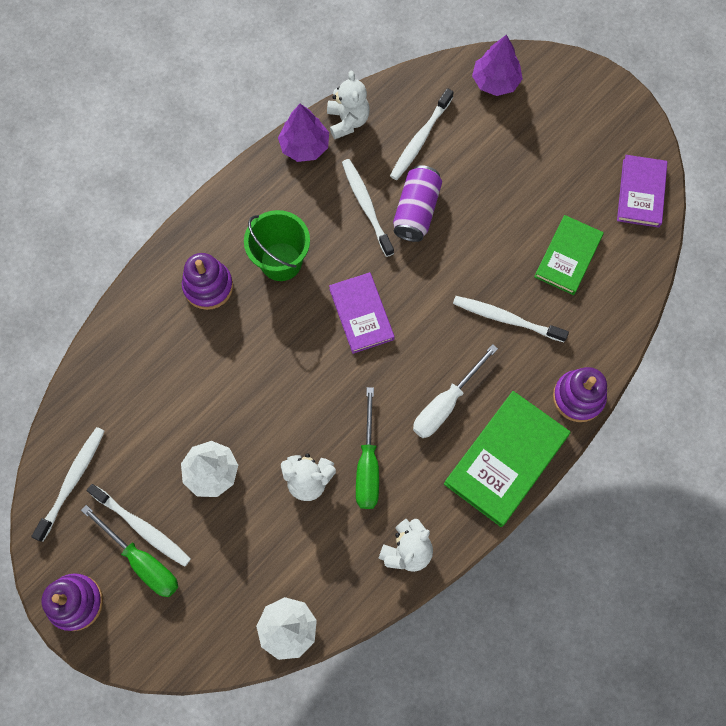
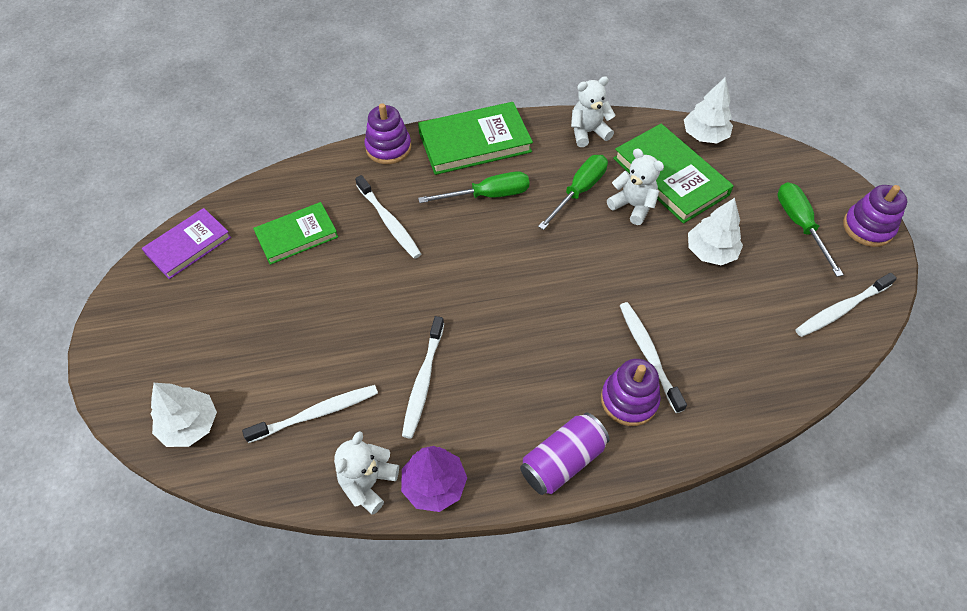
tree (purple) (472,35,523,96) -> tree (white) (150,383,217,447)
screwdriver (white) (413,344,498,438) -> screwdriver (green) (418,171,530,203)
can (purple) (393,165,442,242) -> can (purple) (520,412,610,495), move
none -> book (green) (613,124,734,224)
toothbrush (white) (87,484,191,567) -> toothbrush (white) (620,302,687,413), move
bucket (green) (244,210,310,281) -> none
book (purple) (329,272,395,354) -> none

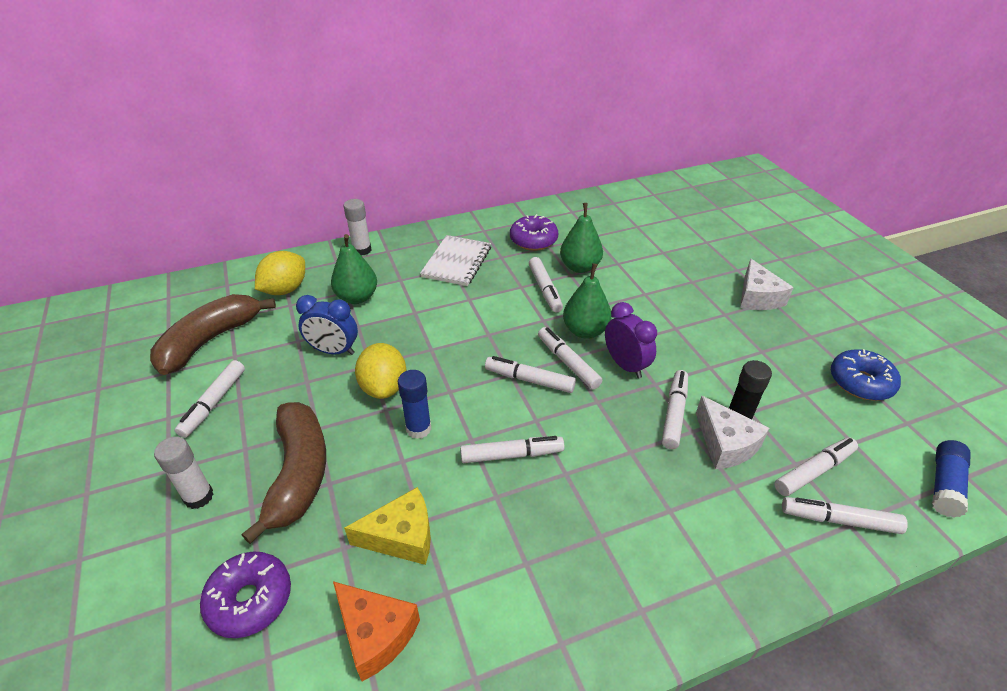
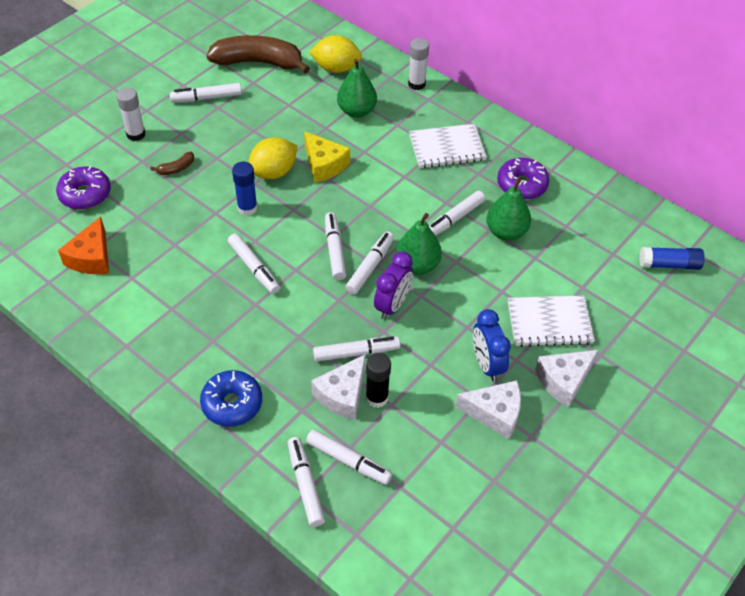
banana (brown) (242,402,326,544) -> banana (brown) (151,152,194,175), x0.40
donut (blue) (831,349,901,401) -> donut (blue) (200,370,262,427), move
cheese (yellow) (344,487,431,565) -> cheese (yellow) (304,131,350,183), move
none -> cheese (white) (455,380,521,439)
clock (blue) (296,295,358,355) -> clock (blue) (473,309,511,381), move
none -> notebook (white) (508,296,595,347)
glue stick (blue) (932,440,971,517) -> glue stick (blue) (639,247,705,270), move

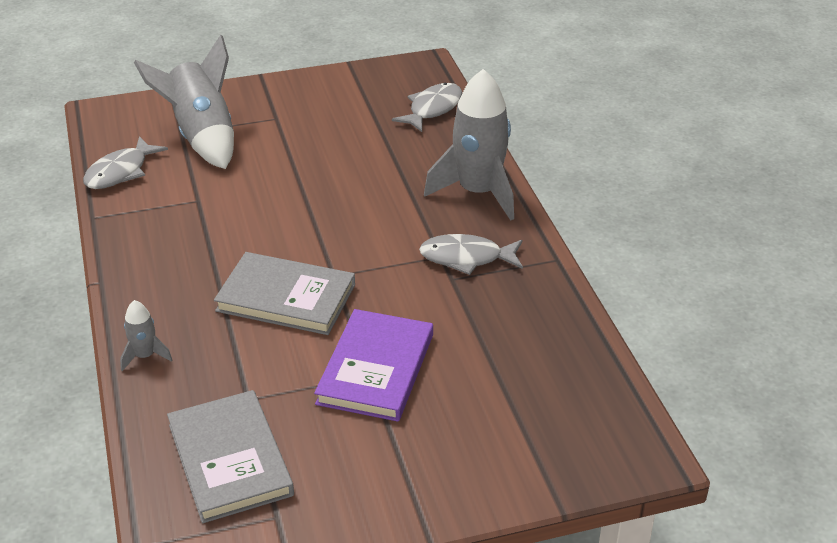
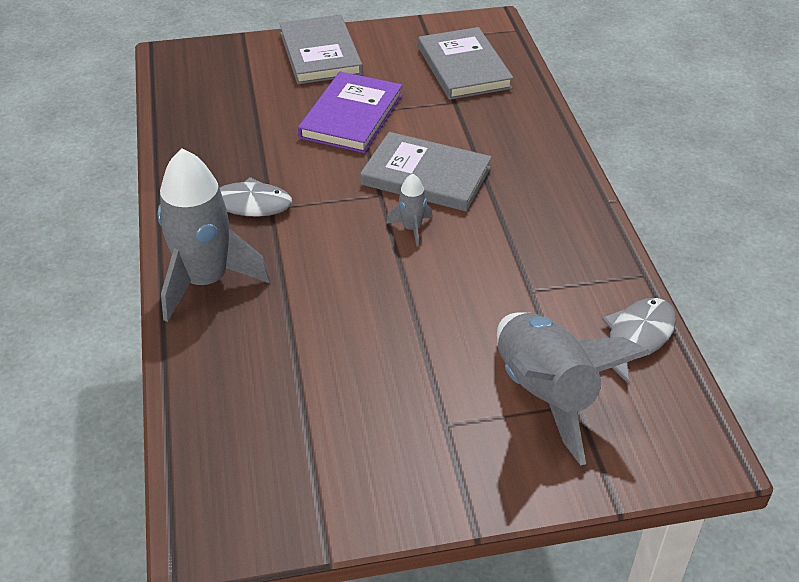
none -> book (grey) (279,15,363,84)
rocket (grey) (120,300,172,371) -> rocket (grey) (386,173,433,247), move
fish (grey) (392,83,462,132) -> none

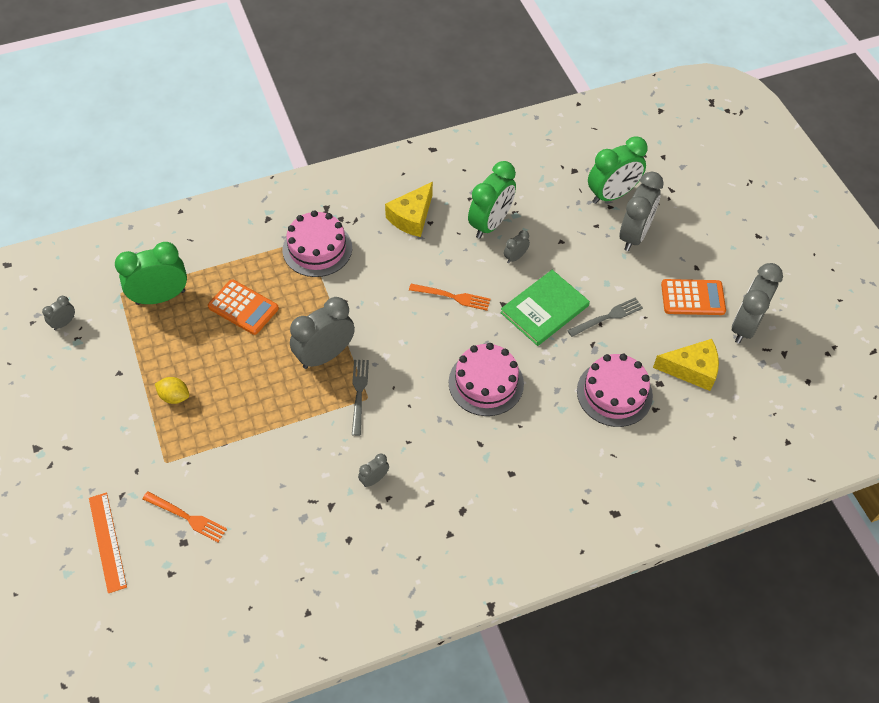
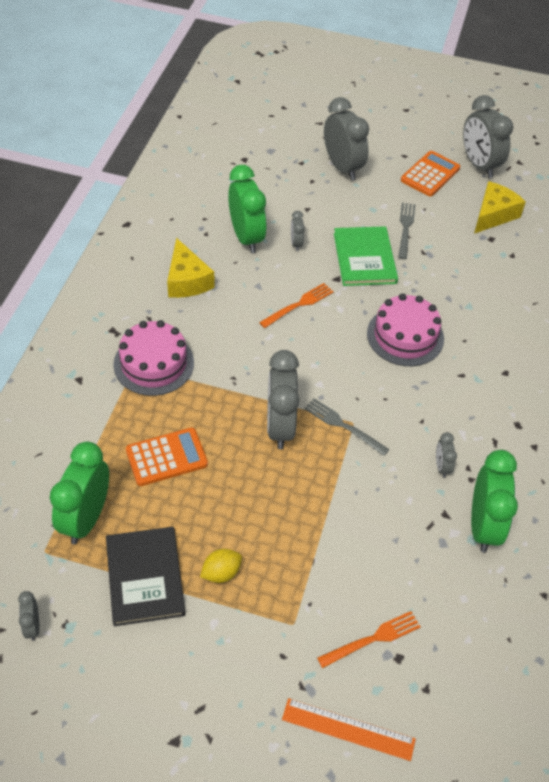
none -> book (black) (106,527,185,626)
clock (green) (588,136,648,204) -> clock (green) (471,450,518,552), move
cake (pink) (577,354,653,427) -> none

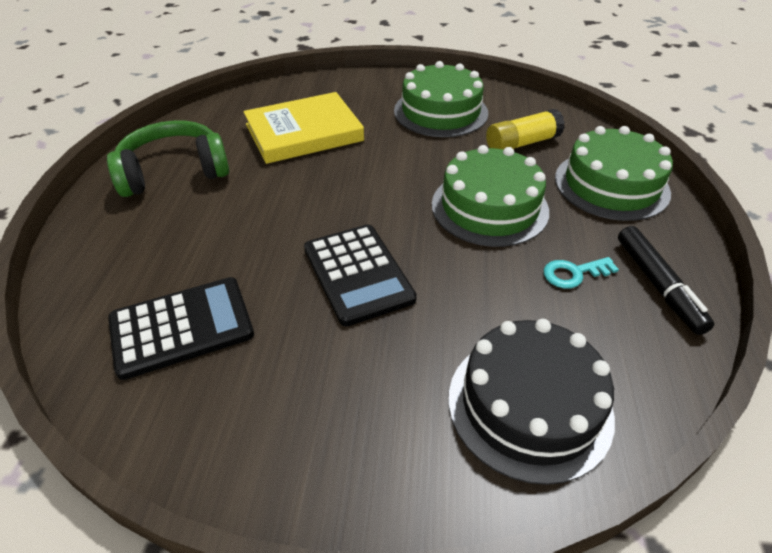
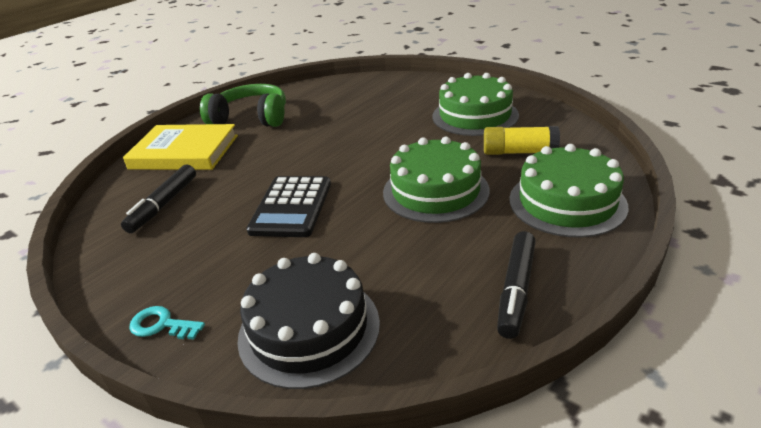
calculator (black) (108,277,254,380) -> marker (black) (121,164,196,233)
book (yellow) (243,92,364,164) -> book (yellow) (123,124,238,170), move
key (turquoise) (544,257,619,289) -> key (turquoise) (129,306,205,340), move

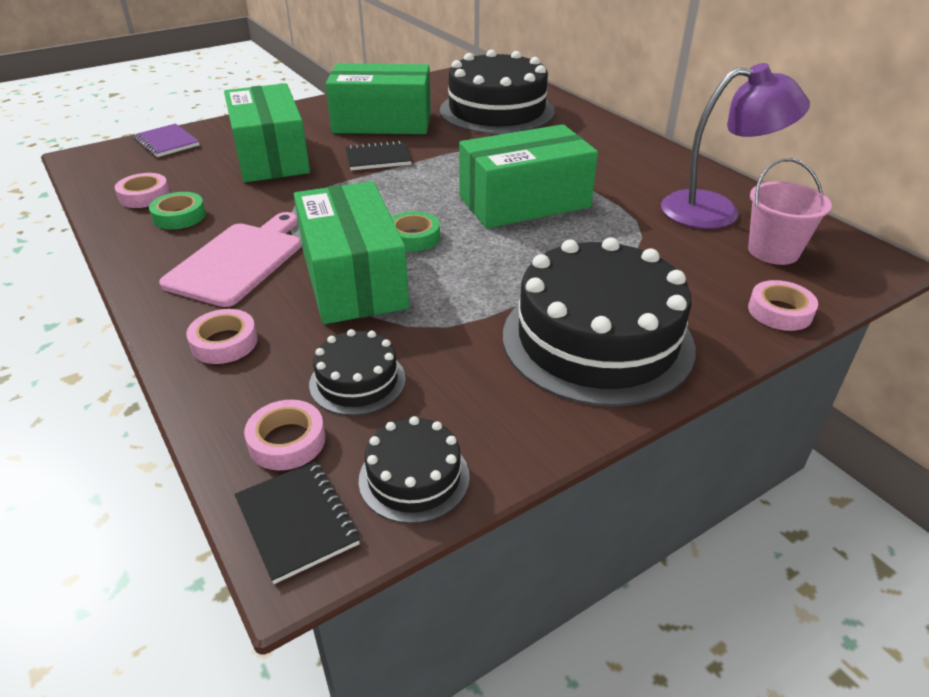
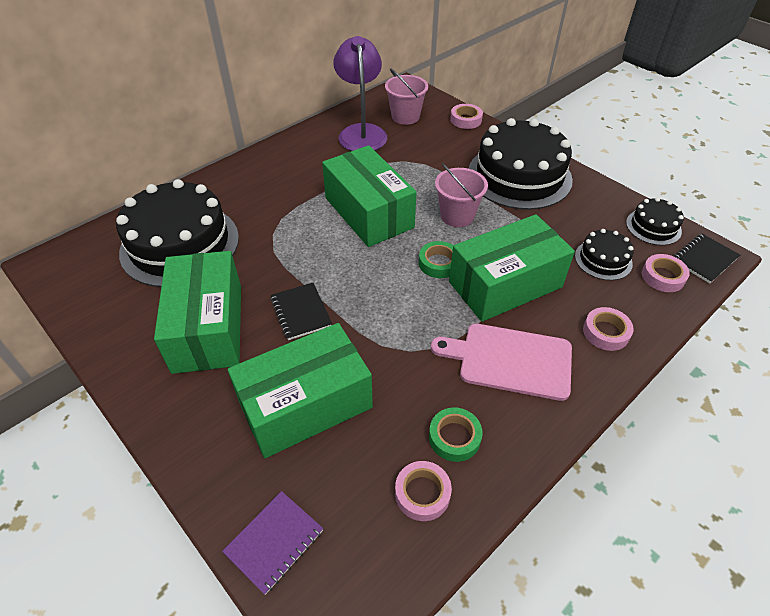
none -> bucket (pink) (435,163,488,227)

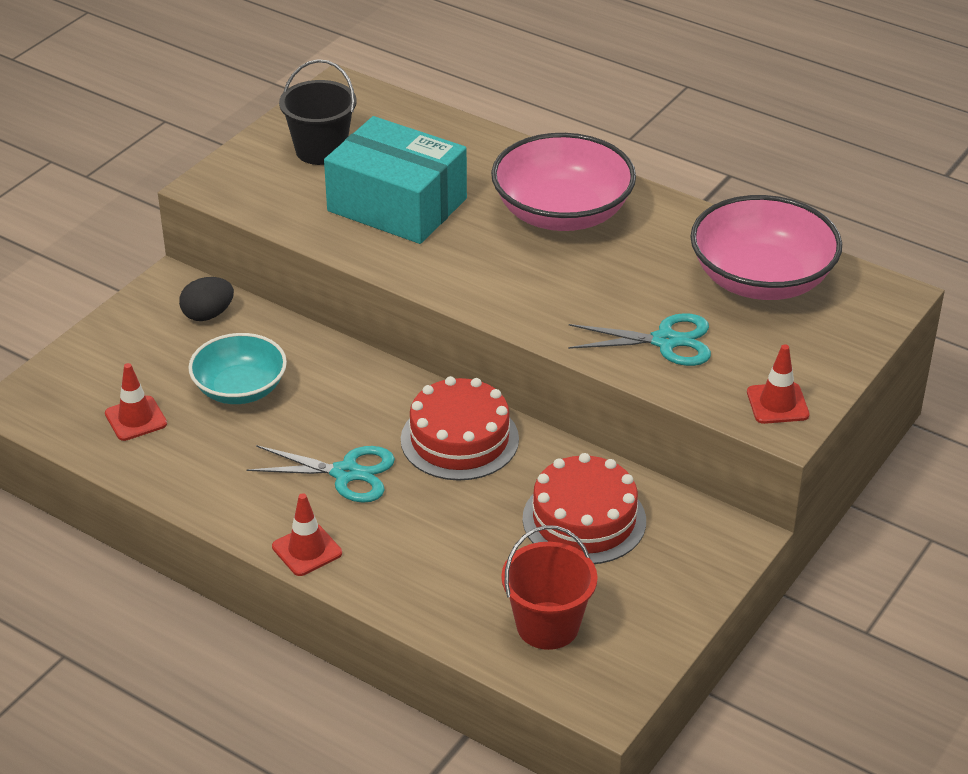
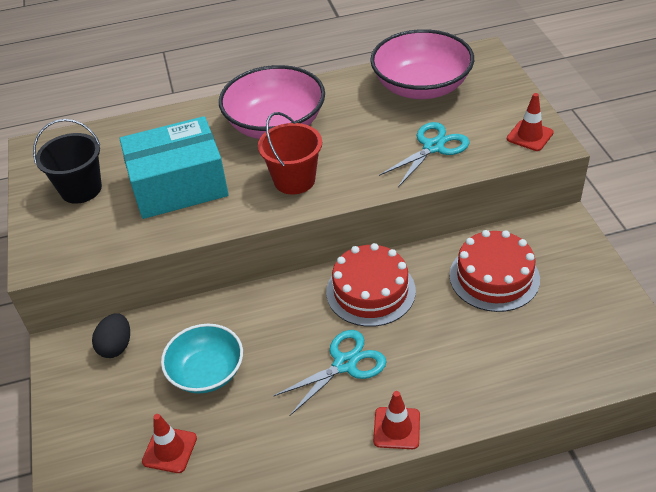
bucket (red) (501,525,598,650) -> bucket (red) (258,112,322,194), move

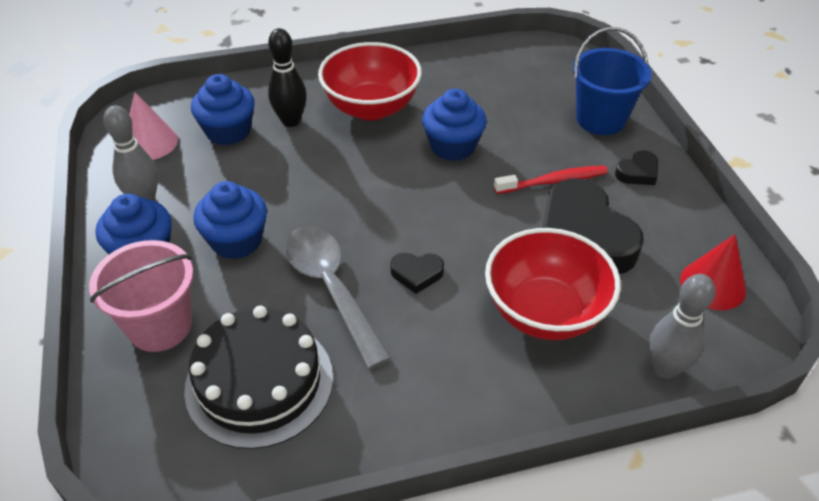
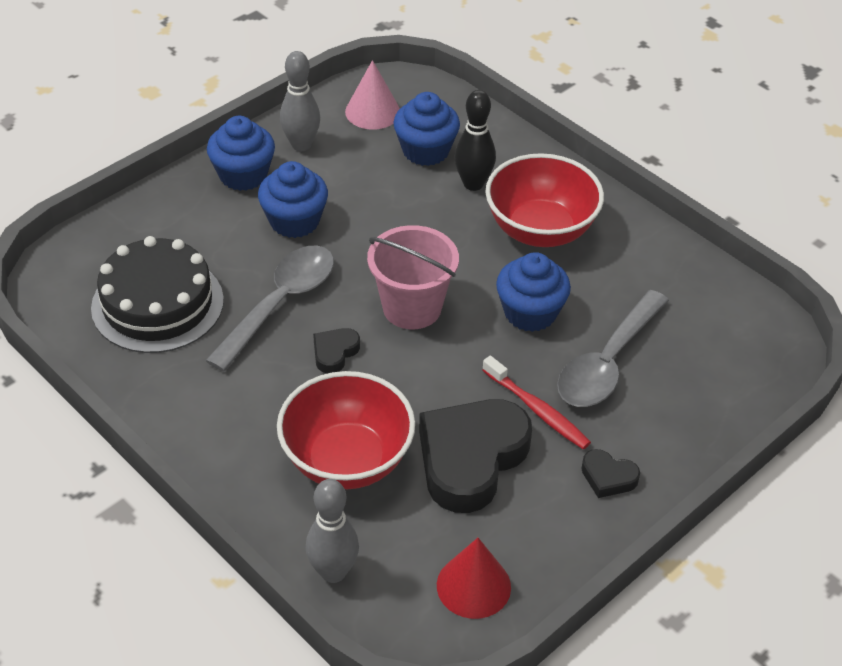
heart (black) (390,253,444,294) -> heart (black) (313,328,360,374), 60 degrees clockwise
bucket (pink) (89,240,193,352) -> bucket (pink) (367,225,459,329), move
none -> spoon (grey) (557,290,669,407)
bucket (blue) (573,27,652,135) -> none

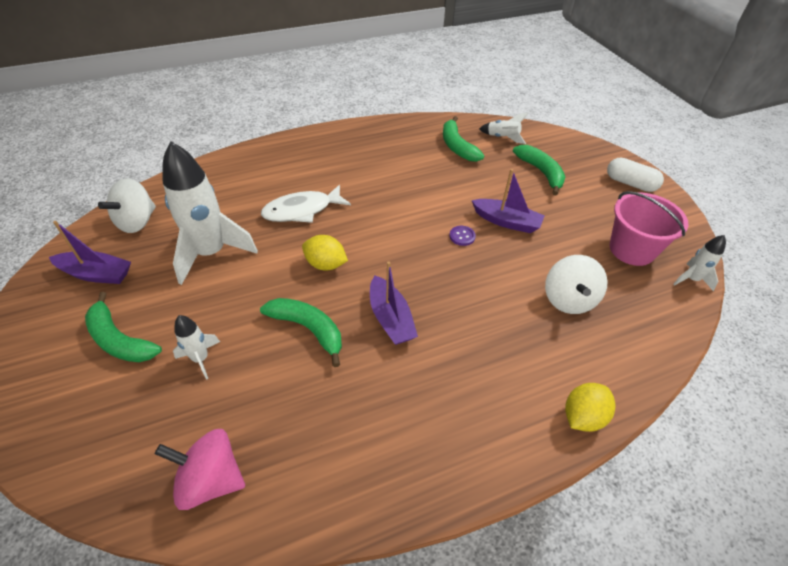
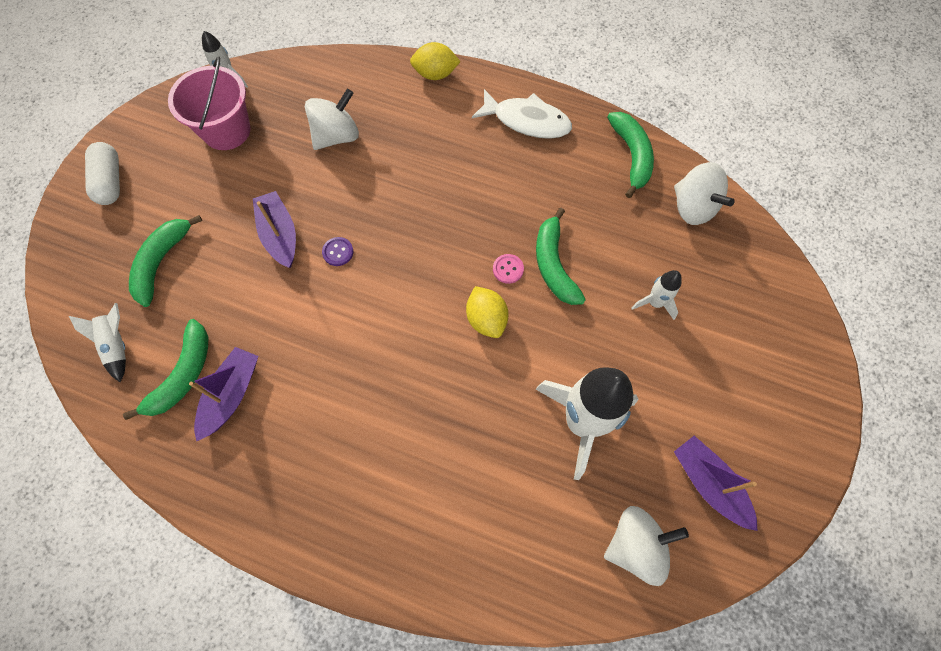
boat (purple) (370,261,418,345) -> boat (purple) (189,347,258,442), move
fish (white) (261,185,351,223) -> fish (white) (472,89,572,139), move
none -> button (pink) (493,254,524,284)
banana (green) (85,292,162,362) -> banana (green) (607,112,654,198), move
spinning top (pink) (155,429,245,510) -> spinning top (white) (674,162,735,225)

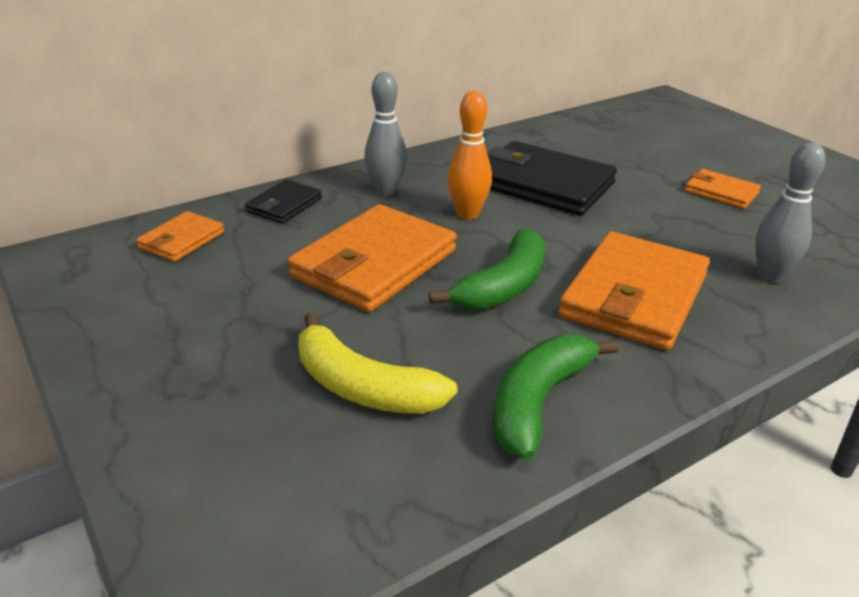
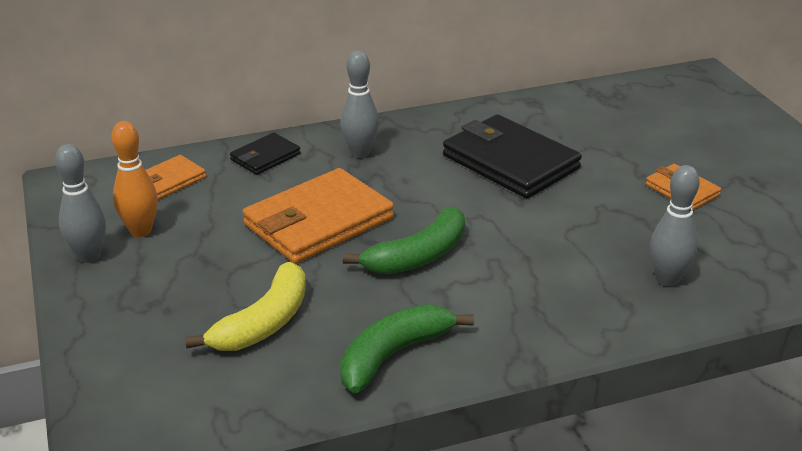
none -> bowling pin (grey) (55,144,106,263)
bowling pin (orange) (448,91,492,220) -> bowling pin (orange) (112,121,158,237), move
banana (yellow) (299,312,457,414) -> banana (yellow) (185,262,306,351), 105 degrees counterclockwise
wallet (orange) (558,232,710,350) -> none

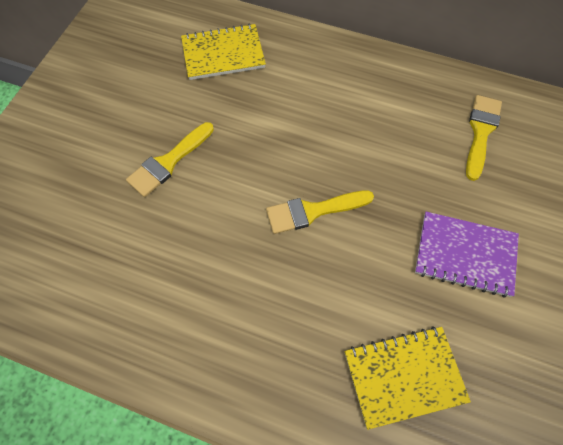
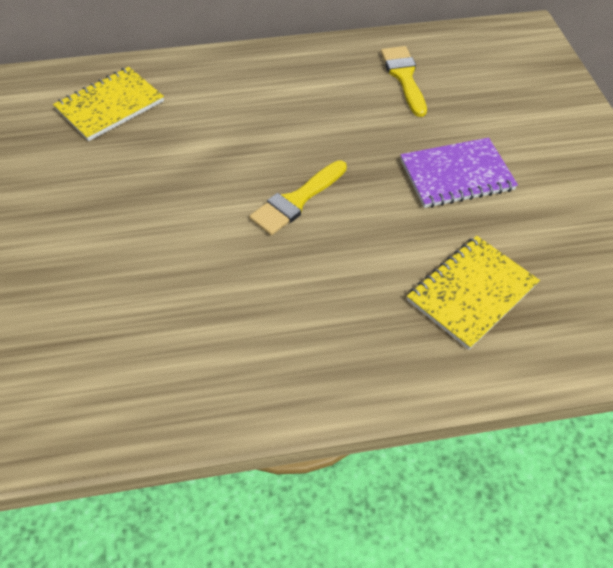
brush (yellow) (126,122,214,197) -> none

